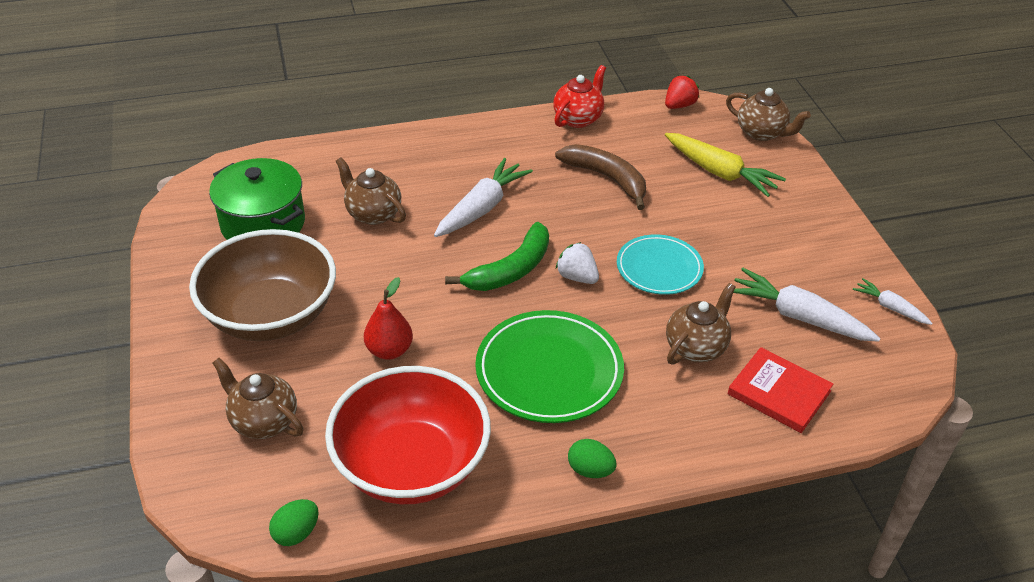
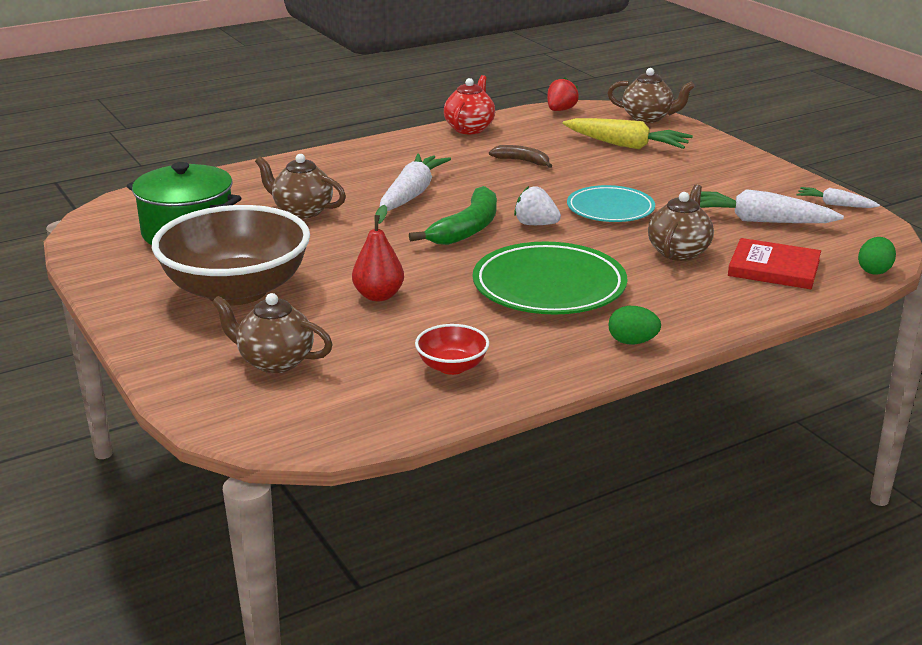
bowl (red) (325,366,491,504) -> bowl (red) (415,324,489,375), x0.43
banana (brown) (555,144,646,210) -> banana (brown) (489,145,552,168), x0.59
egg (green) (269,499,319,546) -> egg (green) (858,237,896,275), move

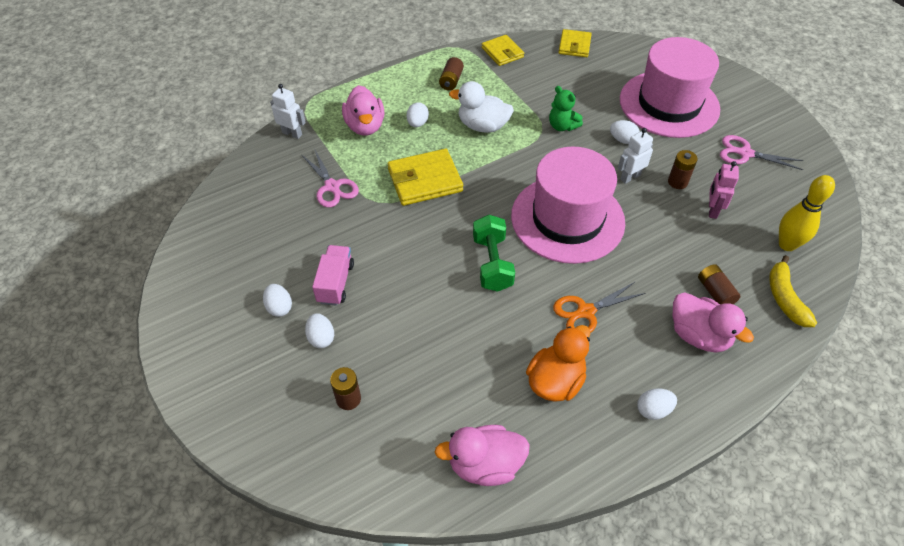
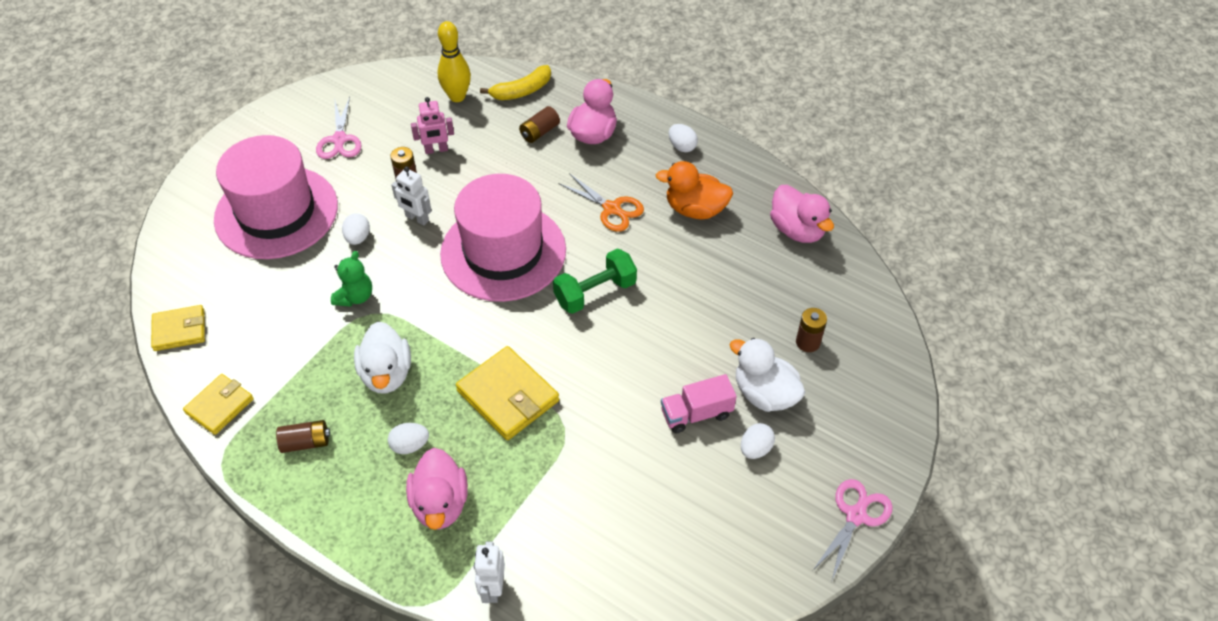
duck (pink) (342,85,385,135) -> duck (pink) (406,448,468,530), 120 degrees clockwise
egg (white) (305,313,334,348) -> duck (white) (730,338,805,412)
scissors (pink) (302,148,359,208) -> scissors (pink) (813,479,893,580), move

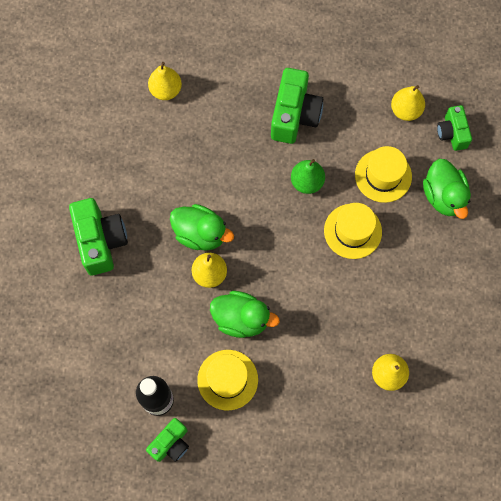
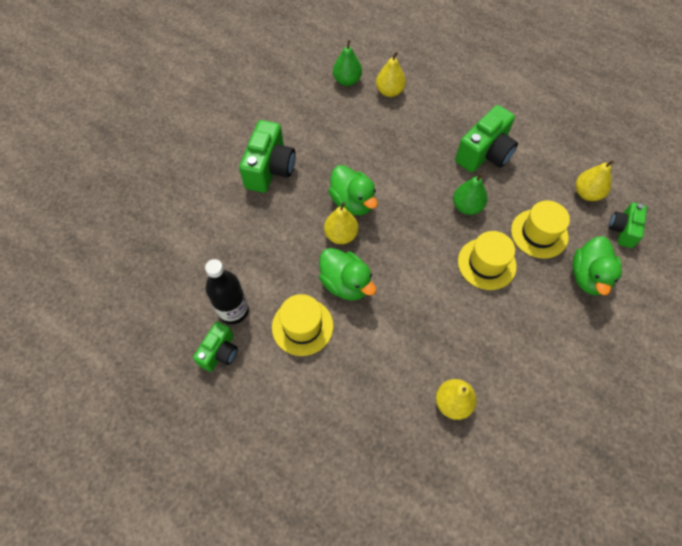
camera (green) (146,418,189,462) -> camera (green) (193,321,238,372), 45 degrees counterclockwise
none -> pear (green) (333,40,362,86)

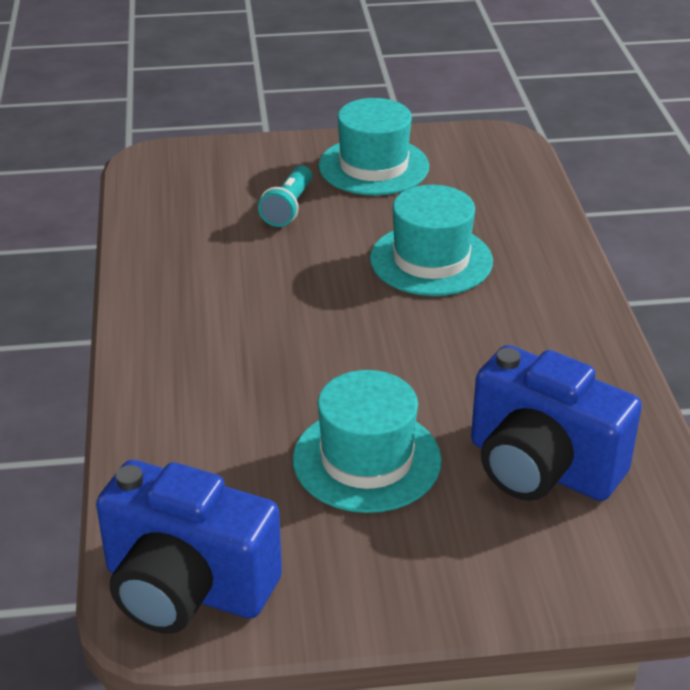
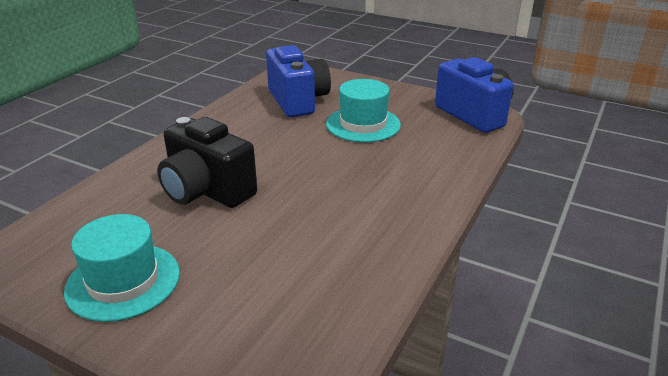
hat (turquoise) (370,185,493,296) -> camera (black) (157,117,257,208)
flashlight (turquoise) (258,165,312,227) -> none

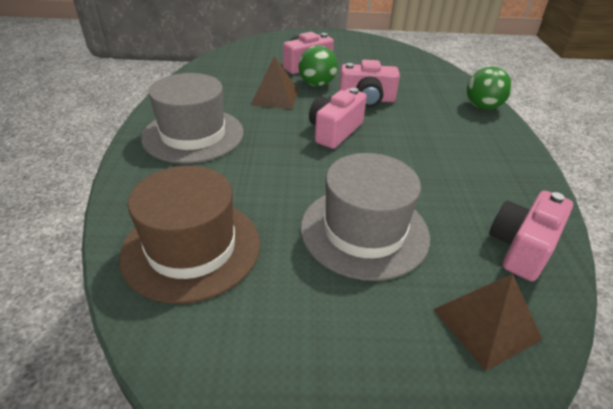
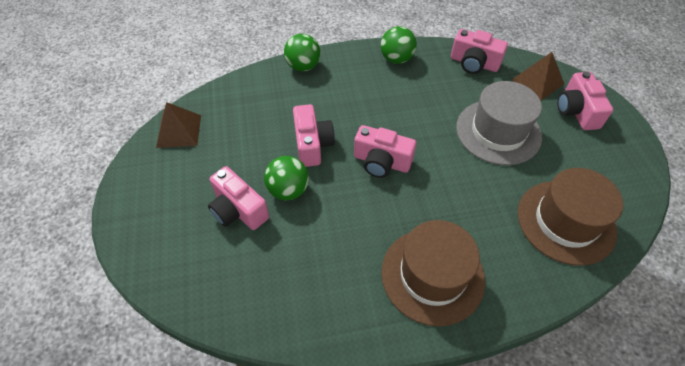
pyramid (brown) (251,56,298,109) -> pyramid (brown) (156,102,201,148), move
none -> ball (green) (381,26,417,64)
hat (grey) (141,73,244,164) -> hat (brown) (381,220,485,326)
none -> camera (pink) (557,71,613,130)

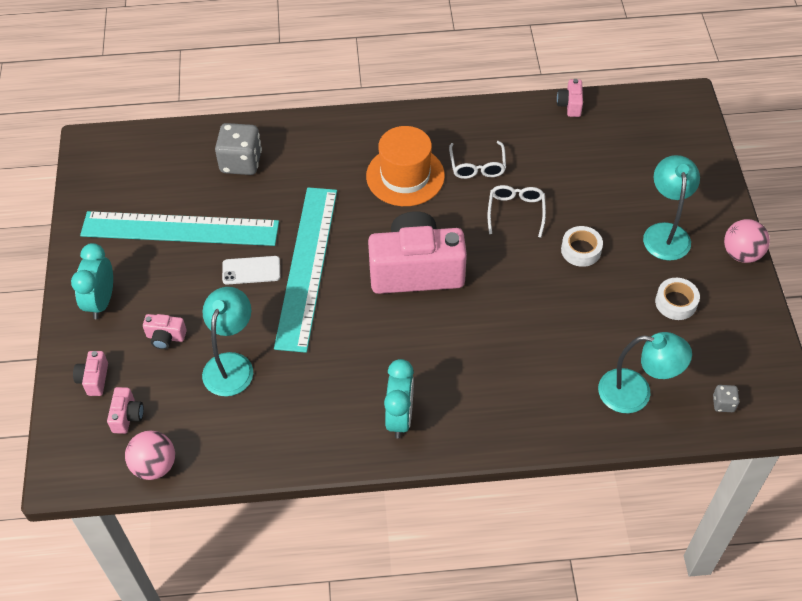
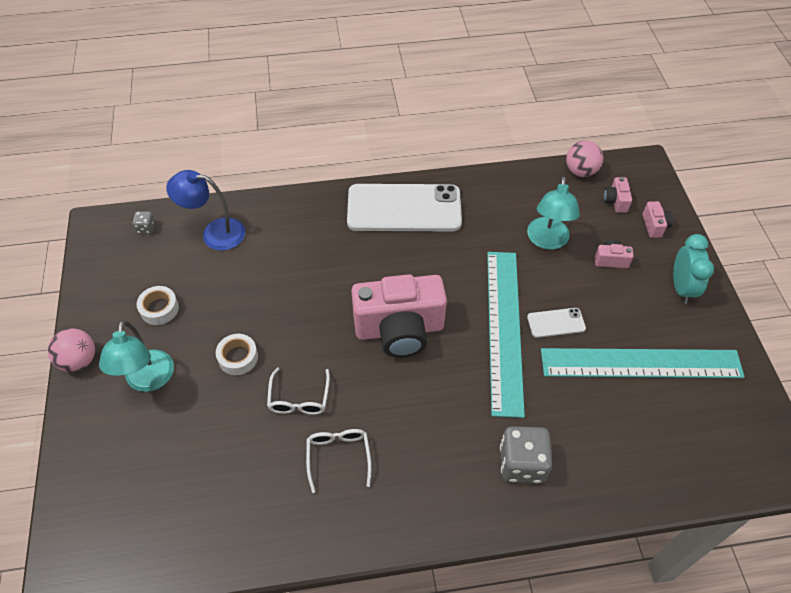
lamp (turquoise) (598,332,692,413) -> lamp (blue) (166,170,245,250)
clock (turquoise) (384,359,414,438) -> phone (white) (347,184,462,231)
dice (grey) (215,123,262,175) -> dice (grey) (500,426,552,483), move
hat (orange) (366,126,445,206) -> none
camera (pink) (557,79,583,117) -> none

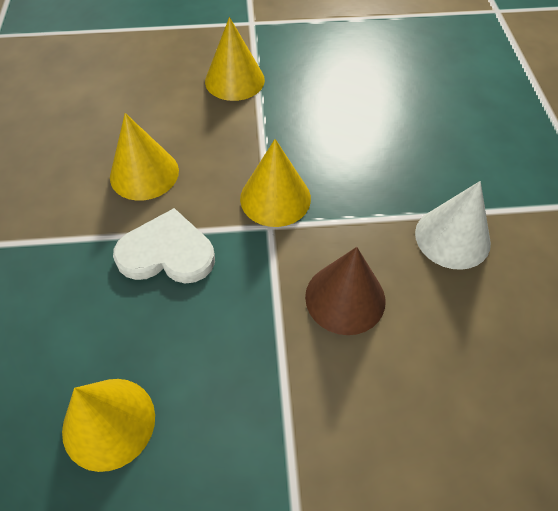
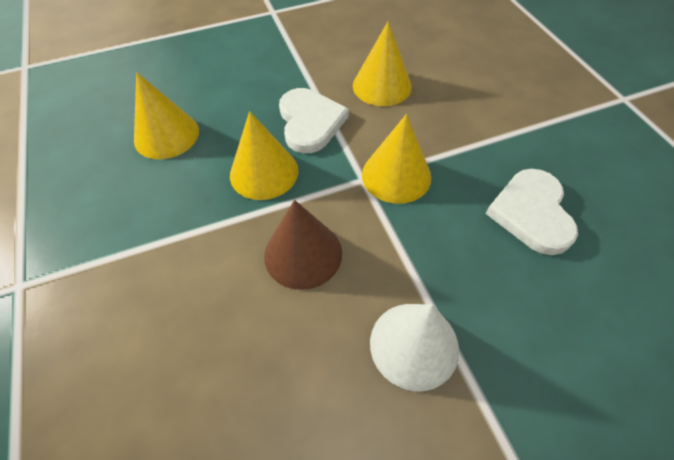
cone (yellow) (205,17,265,101) -> cone (yellow) (230,111,298,200), move
none -> heart (white) (486,169,578,255)

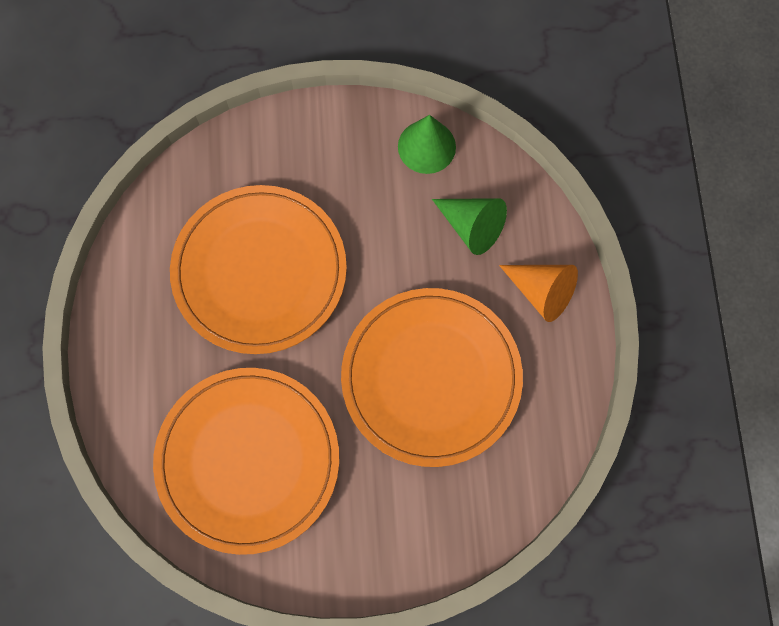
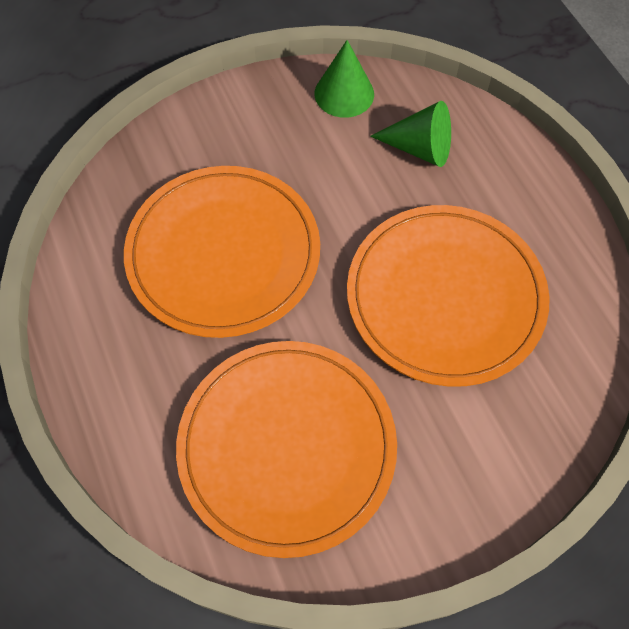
cone (orange) (499,265,578,322) -> none

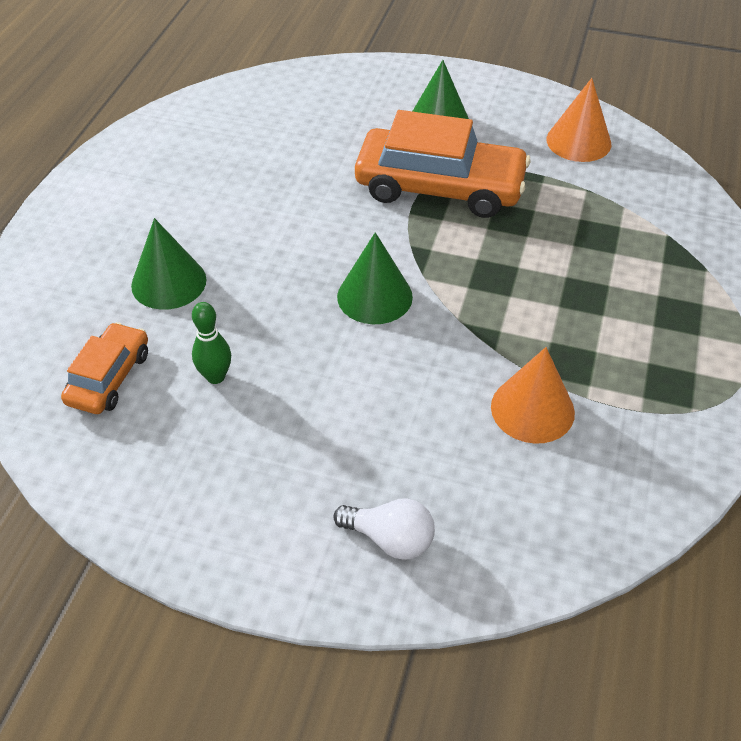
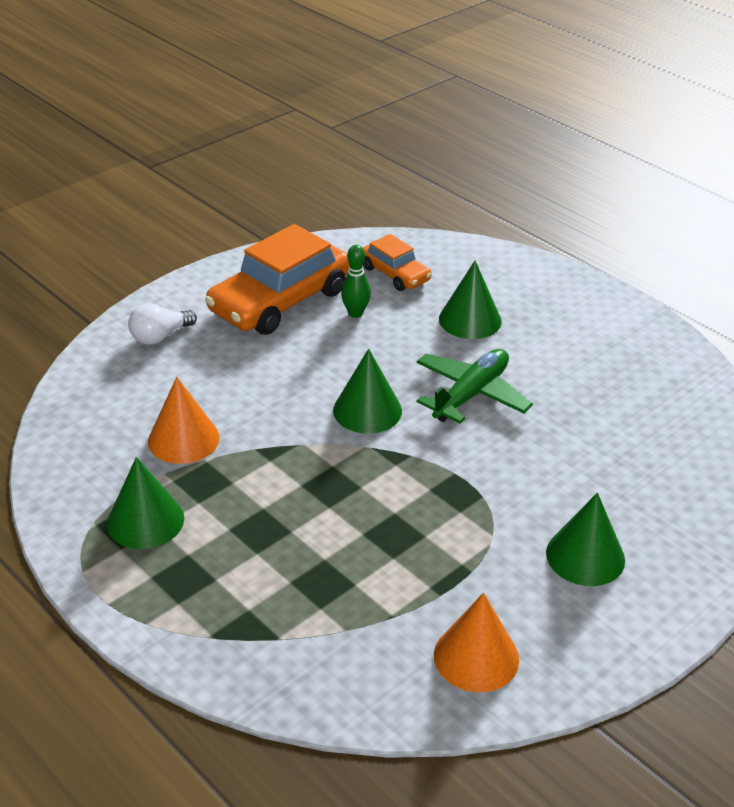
none -> cone (green) (107,457,184,549)
car (orange) (355,110,531,218) -> car (orange) (205,224,350,335), move
none -> plane (green) (416,349,533,423)

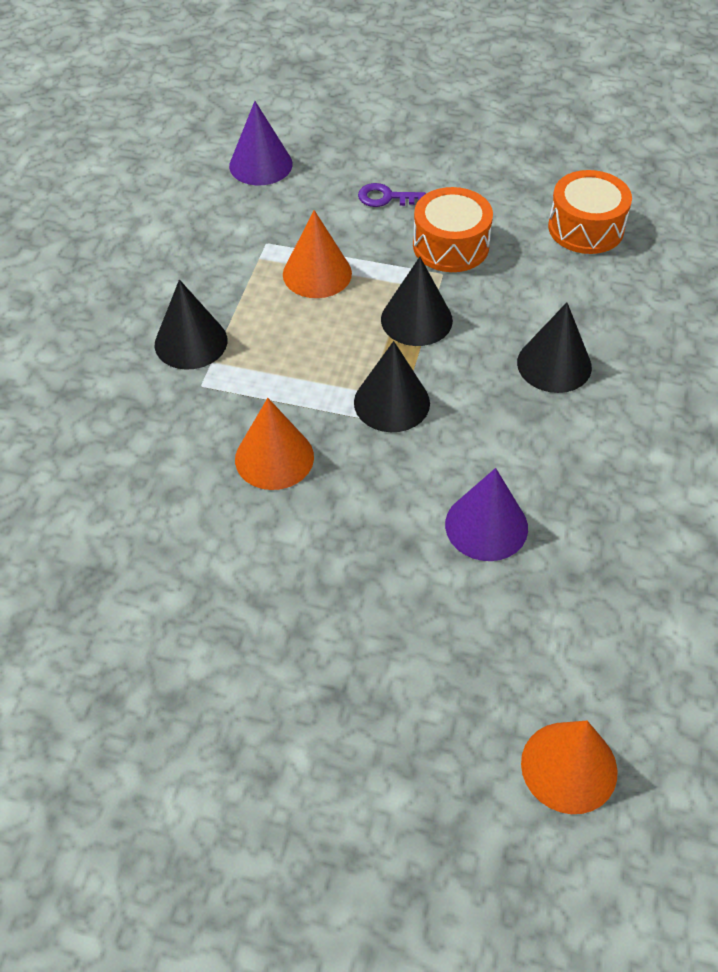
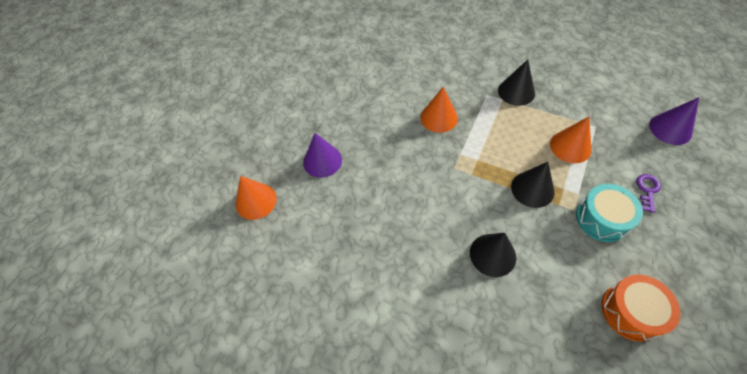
cone (purple) (445,468,528,561) -> cone (purple) (303,133,342,178), move
drum (orange) (413,187,493,272) -> drum (turquoise) (576,184,643,242)
cone (black) (354,341,430,432) -> none

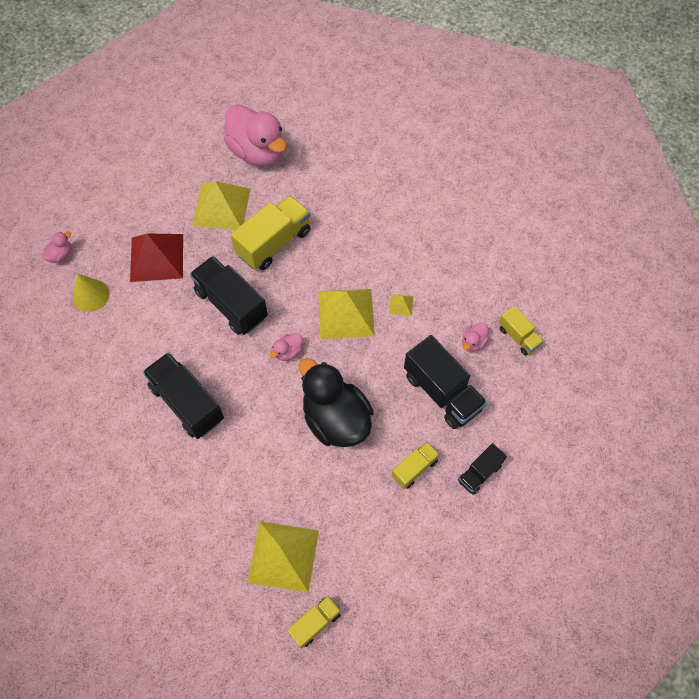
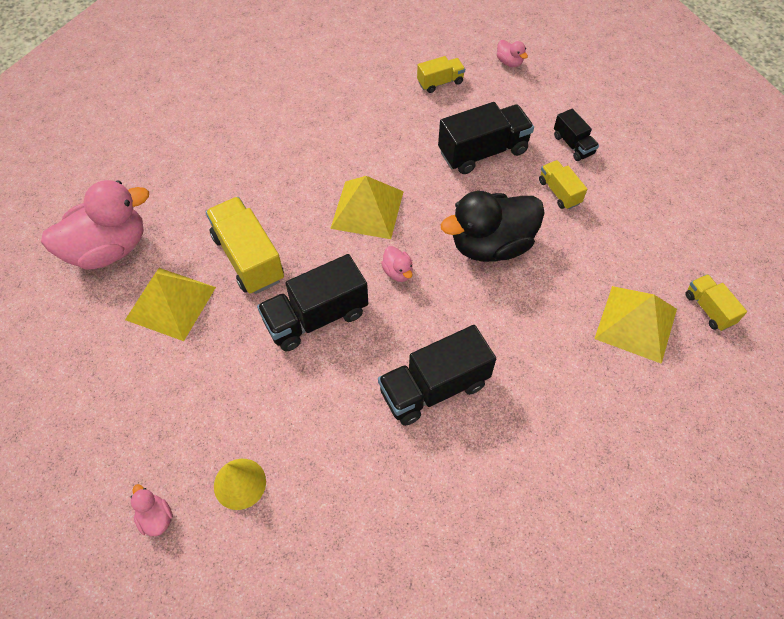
duck (pink) (462,322,489,352) -> duck (pink) (497,40,528,67), move
pyramid (red) (130,234,183,282) -> none
pyramid (yellow) (389,294,413,316) -> none

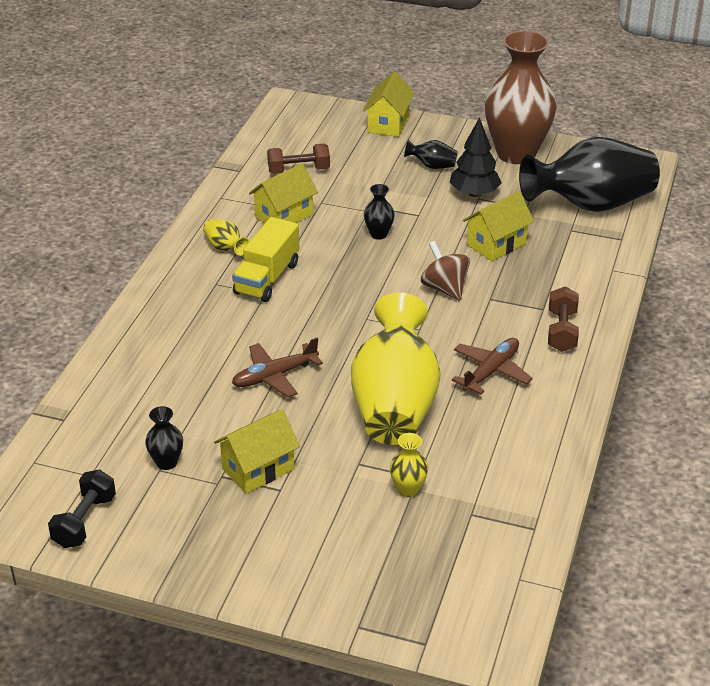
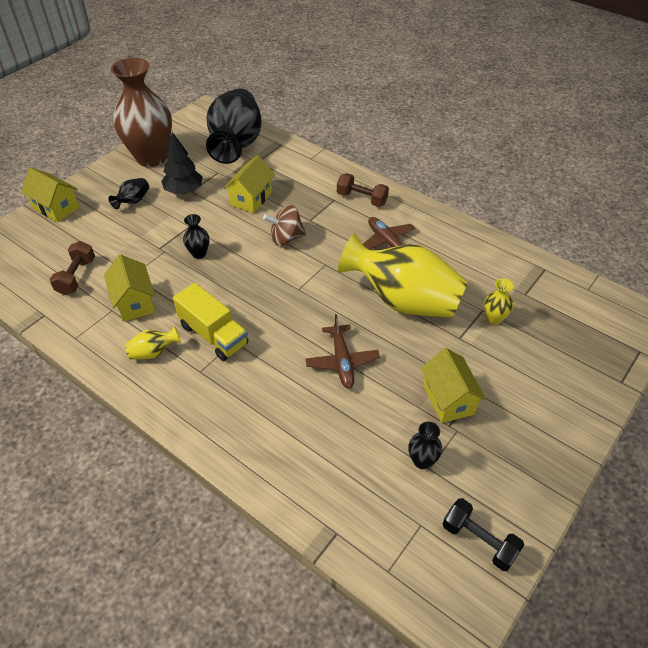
house (yellow) (463,191,534,261) -> house (yellow) (224,155,275,213), 45 degrees clockwise

